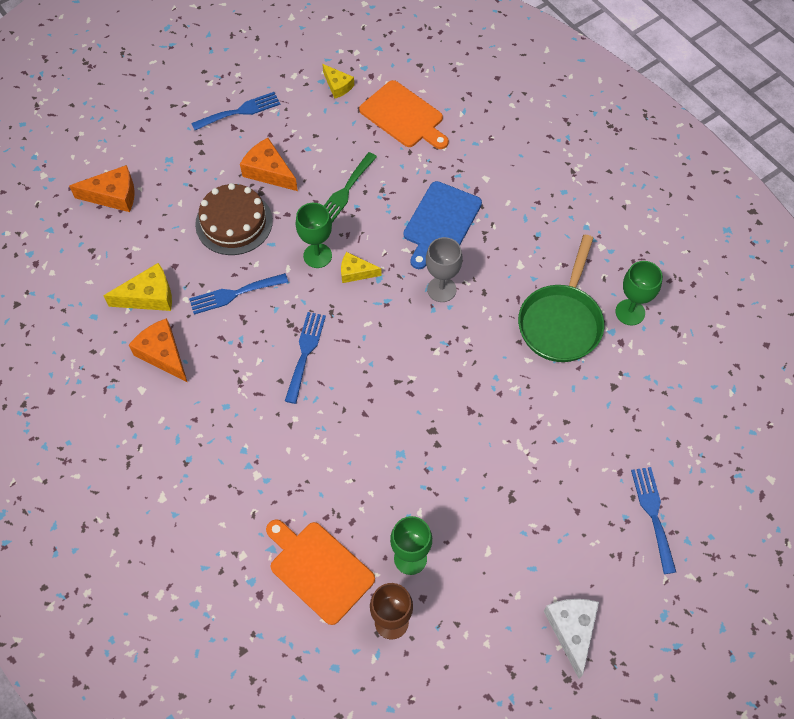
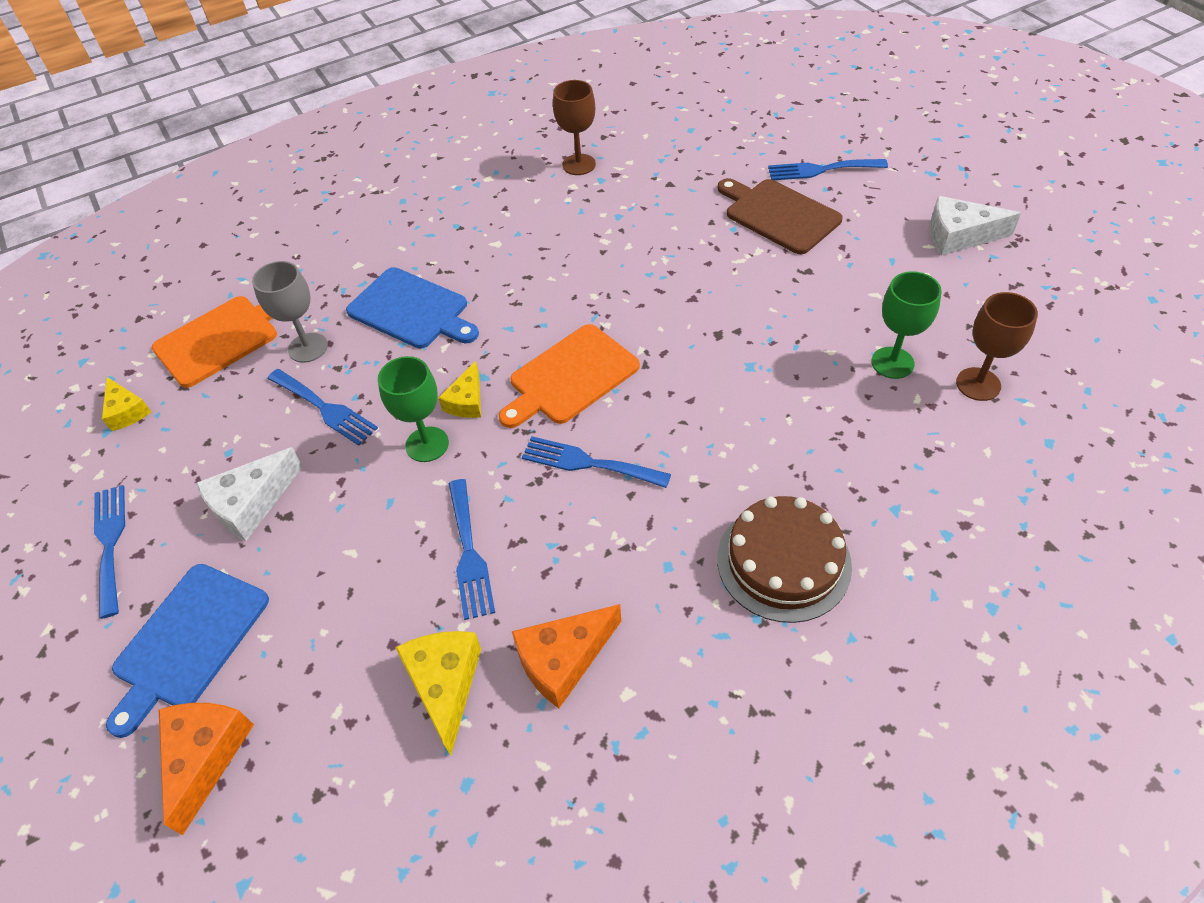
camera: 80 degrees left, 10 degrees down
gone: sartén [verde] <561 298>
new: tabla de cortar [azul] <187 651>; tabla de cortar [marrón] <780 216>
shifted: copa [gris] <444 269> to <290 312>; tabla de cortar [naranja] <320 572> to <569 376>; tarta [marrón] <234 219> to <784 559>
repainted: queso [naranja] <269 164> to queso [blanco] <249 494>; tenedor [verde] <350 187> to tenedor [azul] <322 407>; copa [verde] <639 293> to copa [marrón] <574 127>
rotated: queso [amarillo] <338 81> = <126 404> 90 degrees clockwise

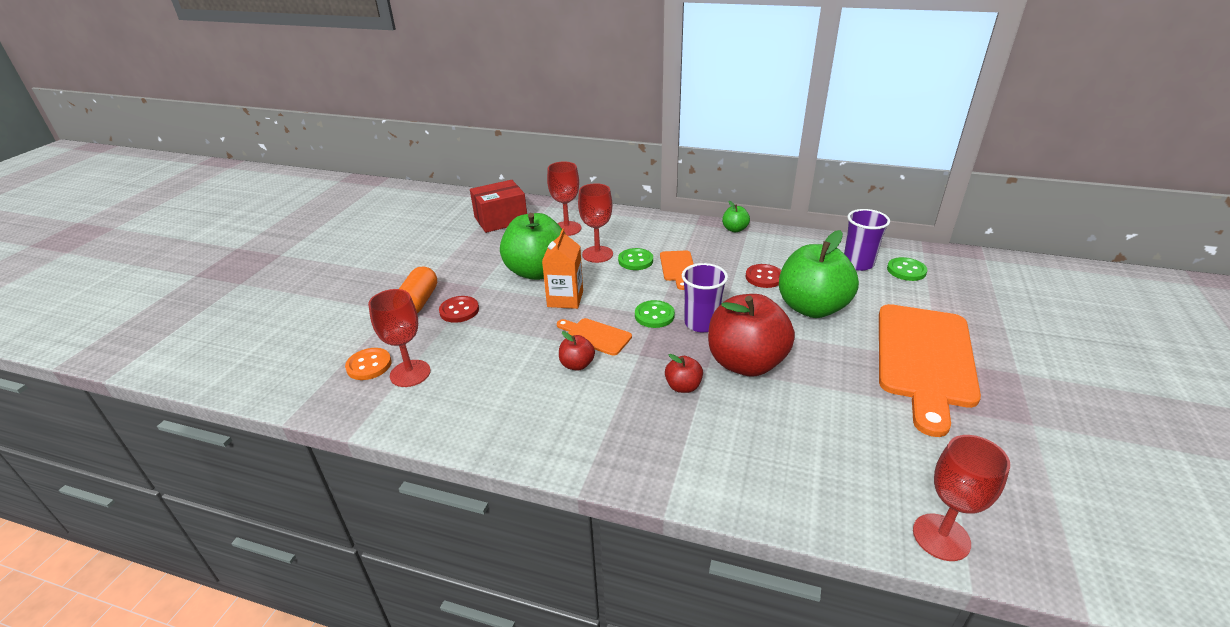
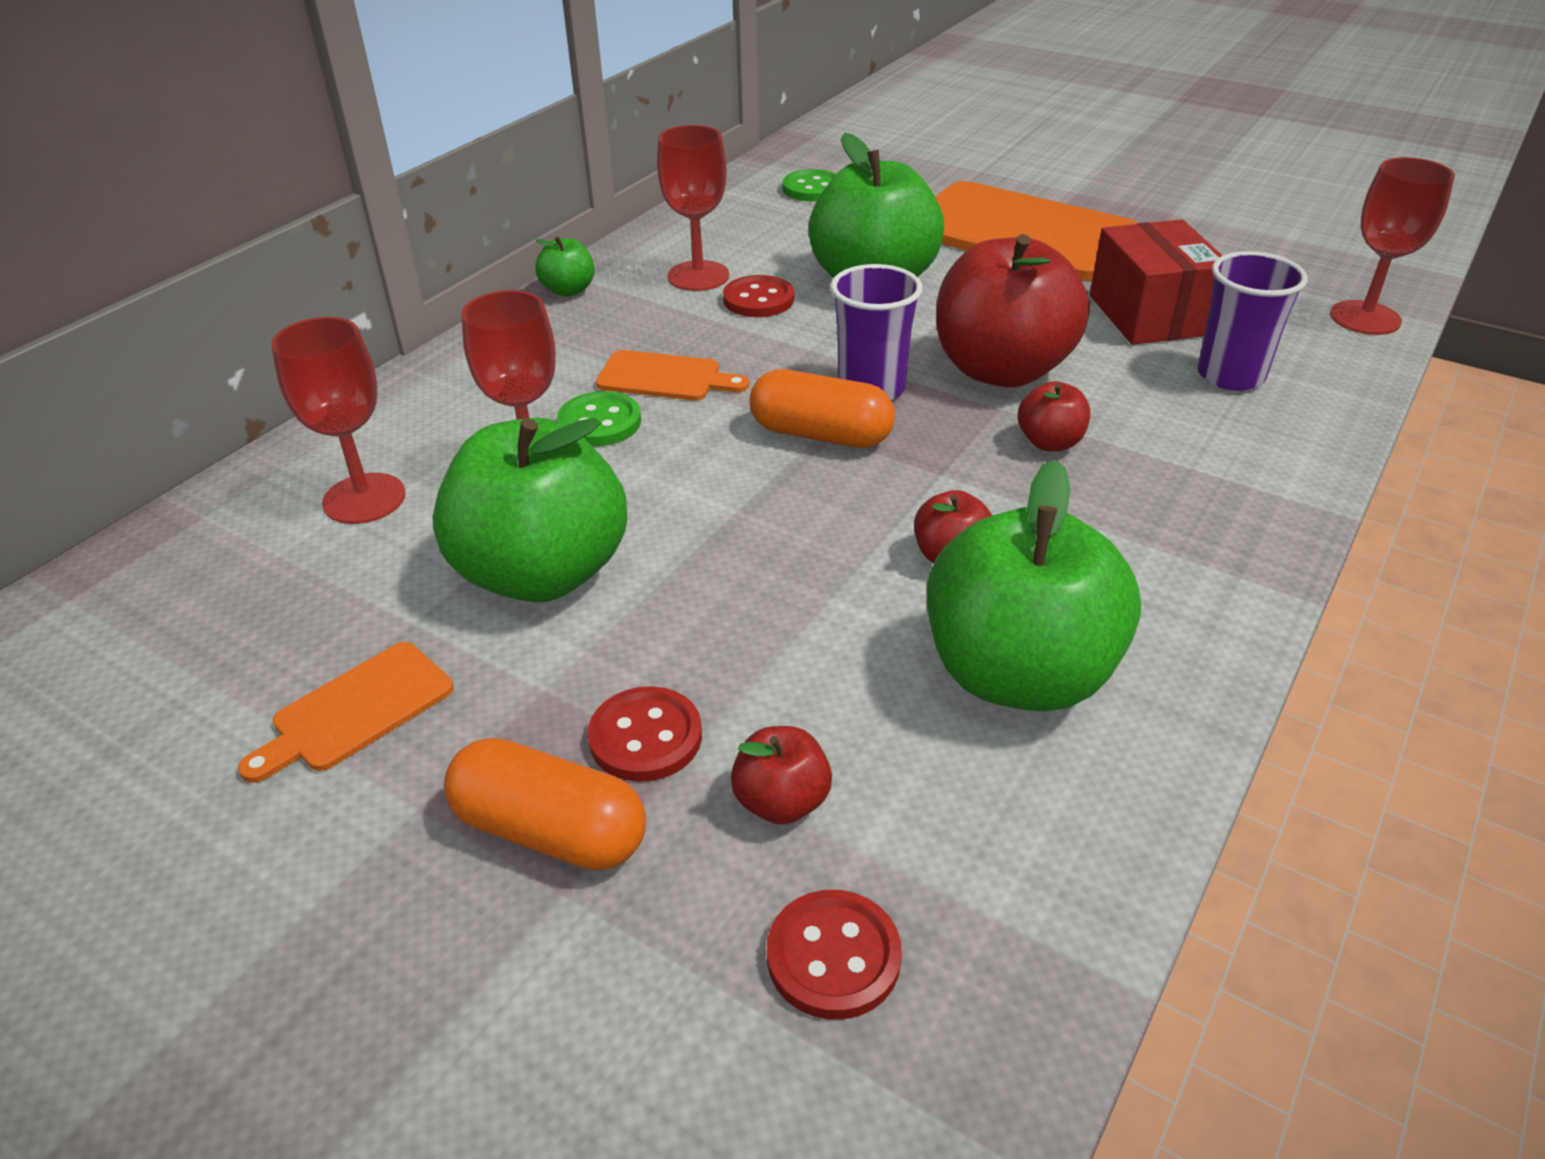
camera: 75 degrees left, 5 degrees up
gone: cartón de leche [naranja] <562 268>
new: manzana [rojo] <781 775>; manzana [verde] <1034 586>
shifted: tabla de cortar [naranja] <594 337> to <345 712>; copa [rojo] <399 338> to <693 208>; caja [rojo] <498 206> to <1156 282>; vaso [morado] <867 240> to <1252 321>
swapped: botón [verde] <655 314> to cápsula [naranja] <822 408>
repainted: botón [naranja] <368 364> to botón [rojo] <834 954>

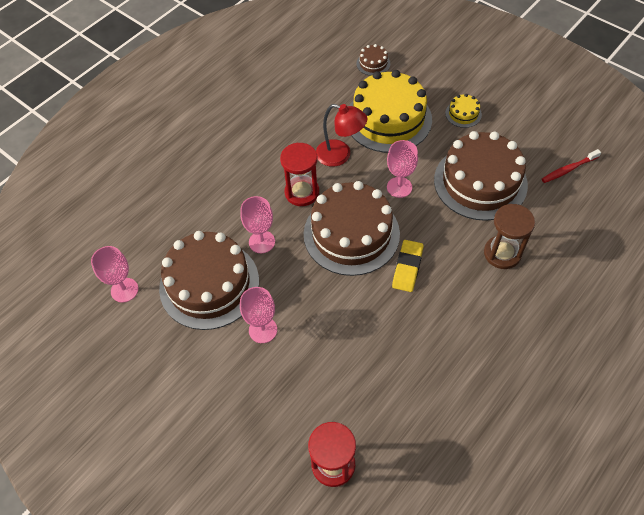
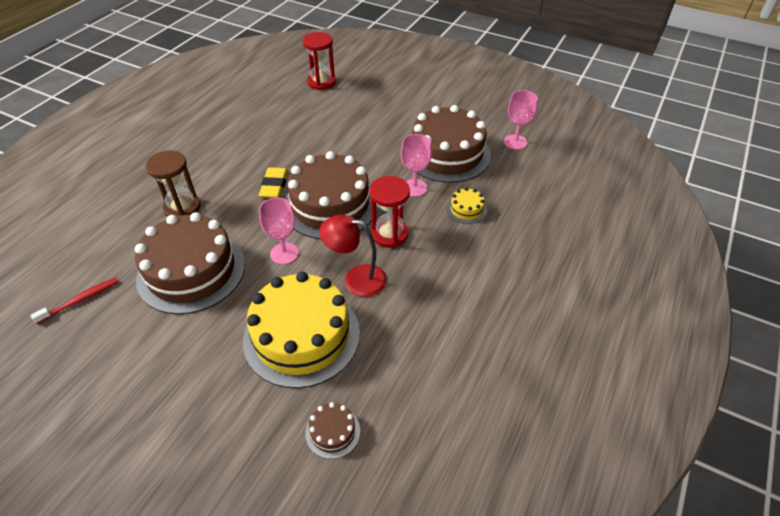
camera: 165 degrees right, 10 degrees down
gone: copa [rosa] <258 315>
shifted: tarta [amarillo] <463 111> to <467 205>

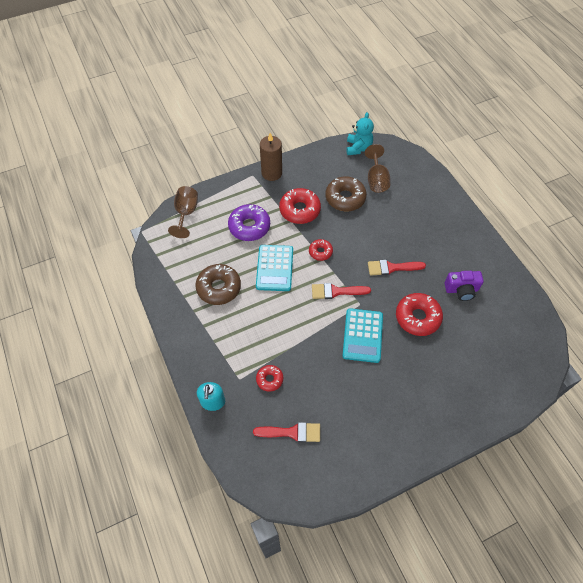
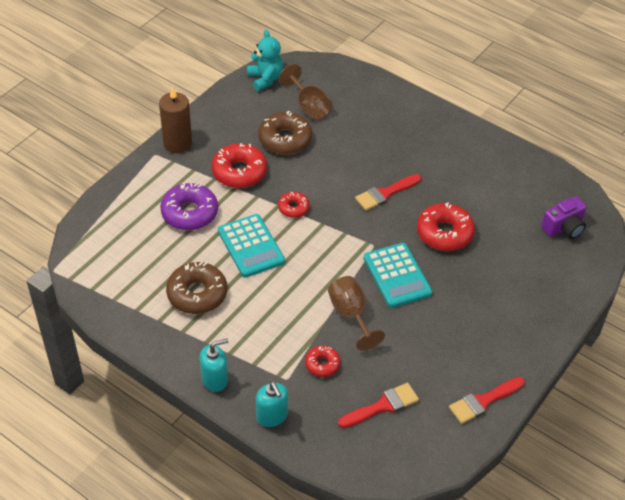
camera: 30 degrees left, 10 degrees down
new: dispensador de jabón [turquesa] <213 365>
shifted: copa [marrón] <183 212> to <356 313>; pincel [rojo] <341 291> to <487 400>; cámara [morado] <464 286> to <564 217>

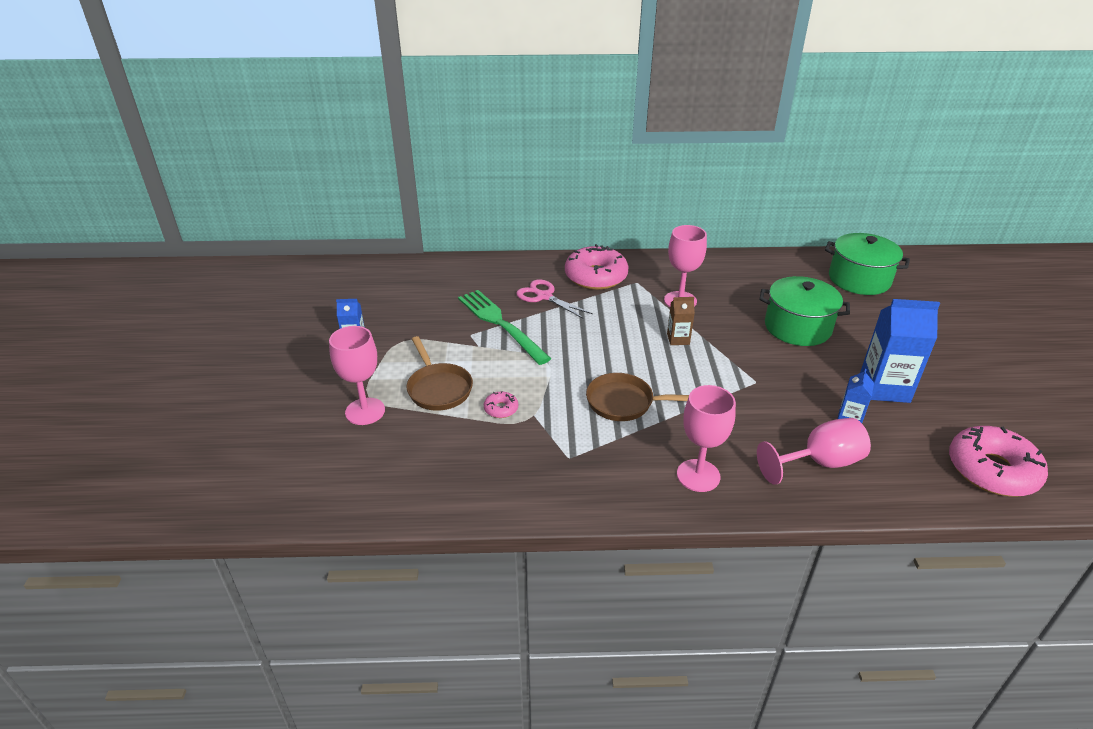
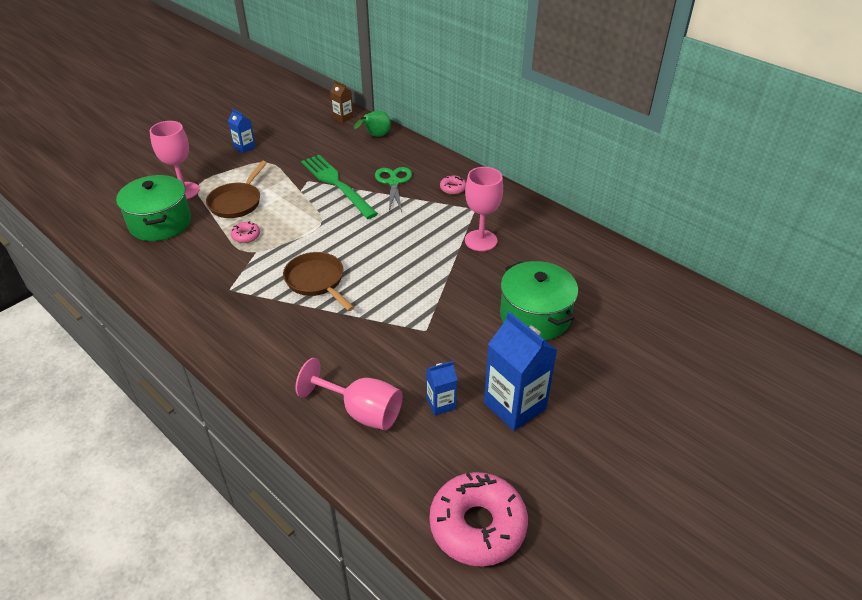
camera: 45 degrees right, 5 degrees up
gone: copa [rosa] <706 438>
new: pera [verde] <372 124>
shifted: olla [verde] <867 264> to <153 208>; cartón de leche [marrón] <681 321> to <342 101>
repainted: tijeras [rosa] <554 299> to tijeras [verde] <393 189>
rotated: tenedor [verde] <505 327> = <339 187> 45 degrees counterclockwise
scaled: rosquilla [rosa] <597 267> = <453 185> x0.44

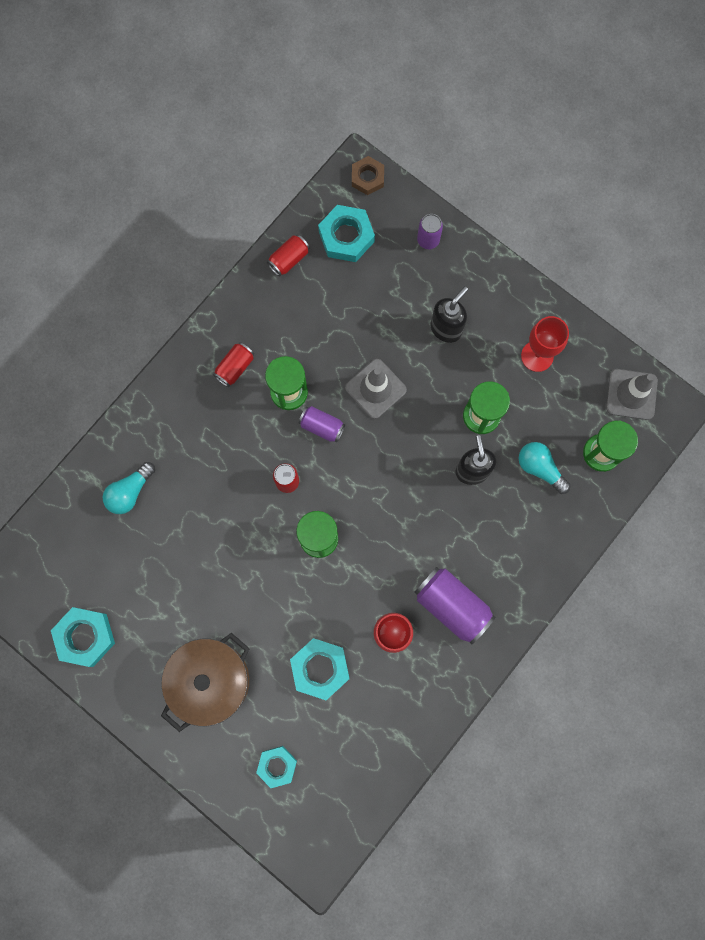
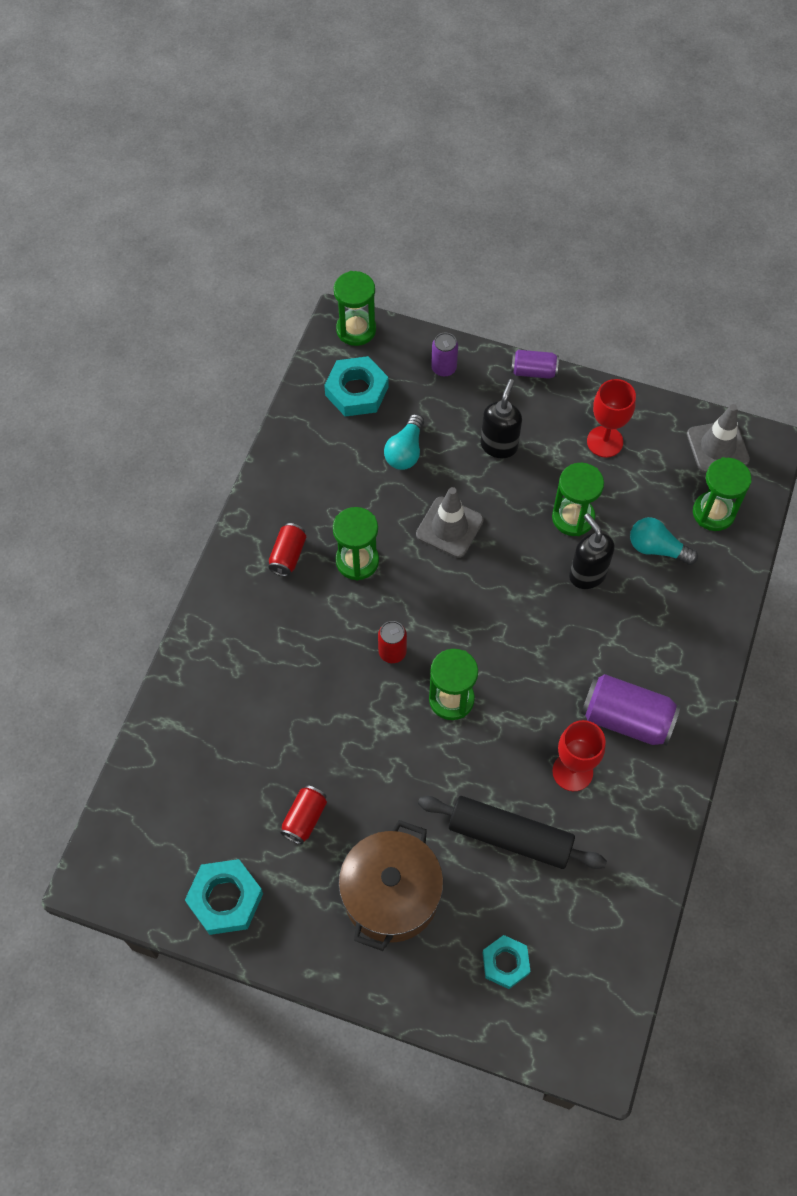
camera: 20 degrees left, 15 degrees down
shifted: lata [rojo] <288 255> to <303 814>; bombilla [turquesa] <129 488> to <404 442>; lata [morado] <322 424> to <535 364>
swapped: tuerca [marrón] <368 175> to reloj de arena [verde] <355 308>; tuerca [turquesa] <320 669> to rodillo [negro] <512 832>

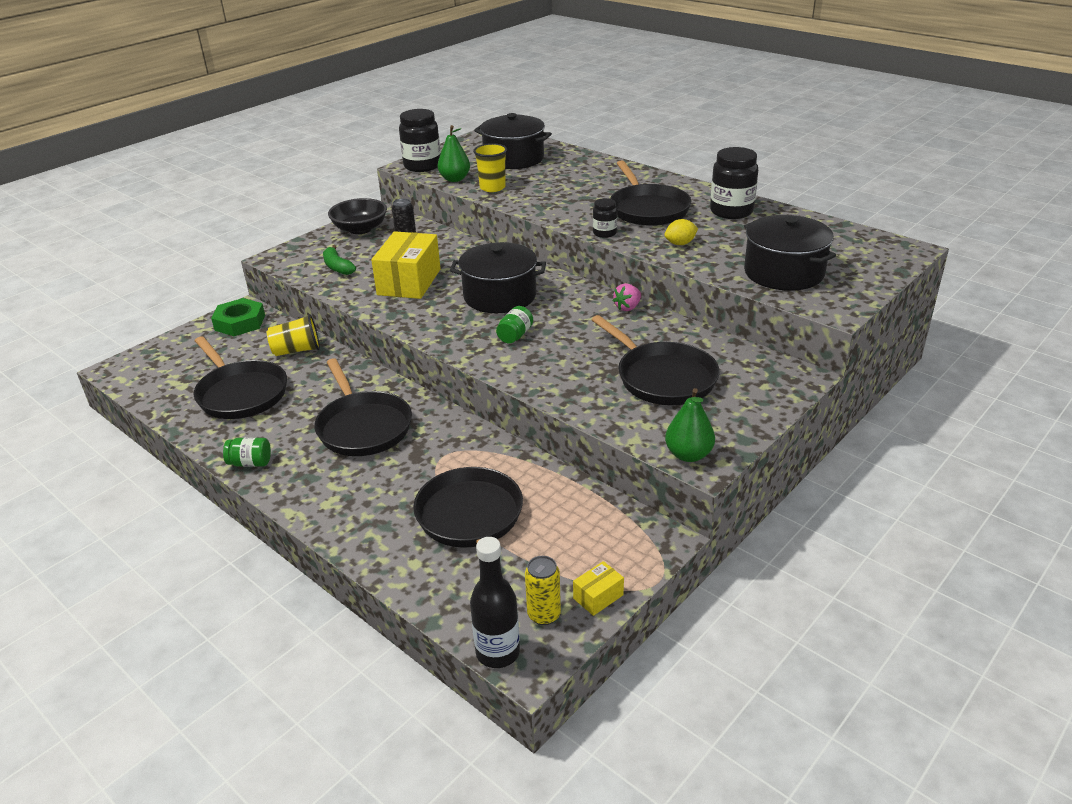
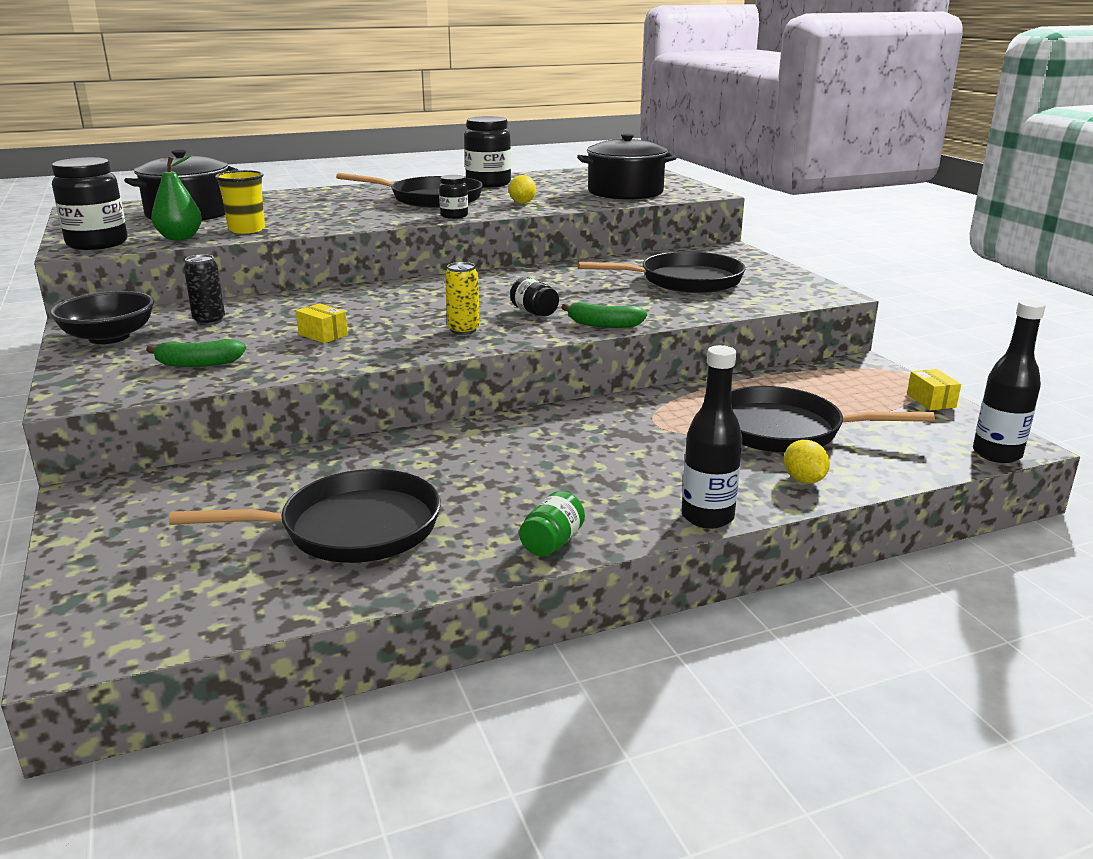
camera: 65 degrees left, 10 degrees down
gone: tuerca [verde] <238 317>; vaso [amarillo] <293 335>; sartén [negro] <363 407>; olla [negro] <498 277>; fresa [rosa] <627 297>; pera [verde] <690 425>
new: plátano [verde] <604 315>; botella [negro] <712 437>; limón [amarillo] <807 462>
shifted: lata [amarillo] <543 590> to <462 298>
repainted: tarro [verde] <514 324> to tarro [negro] <534 296>
scaled: caja [amarillo] <406 265> = <322 323> x0.45

